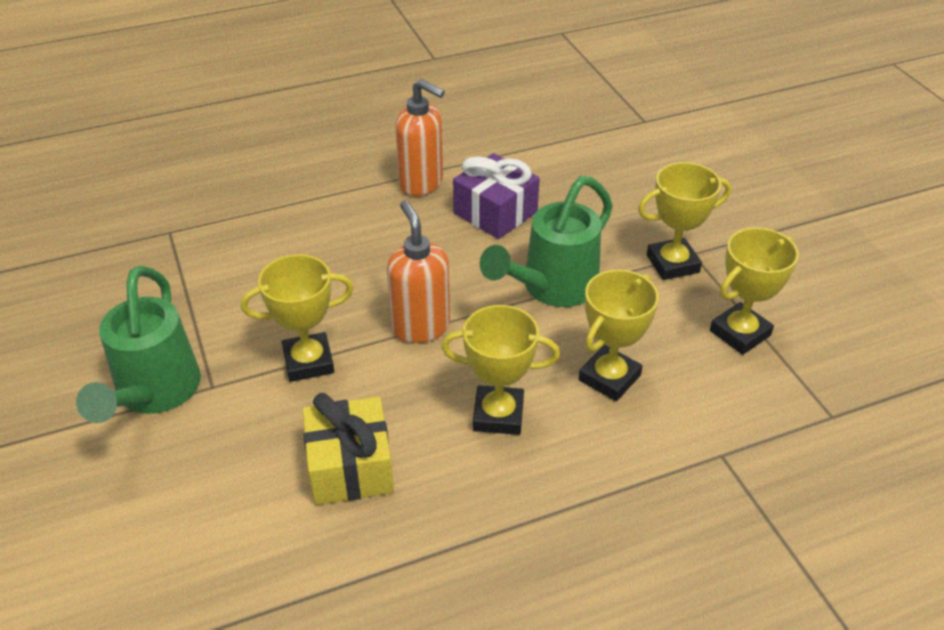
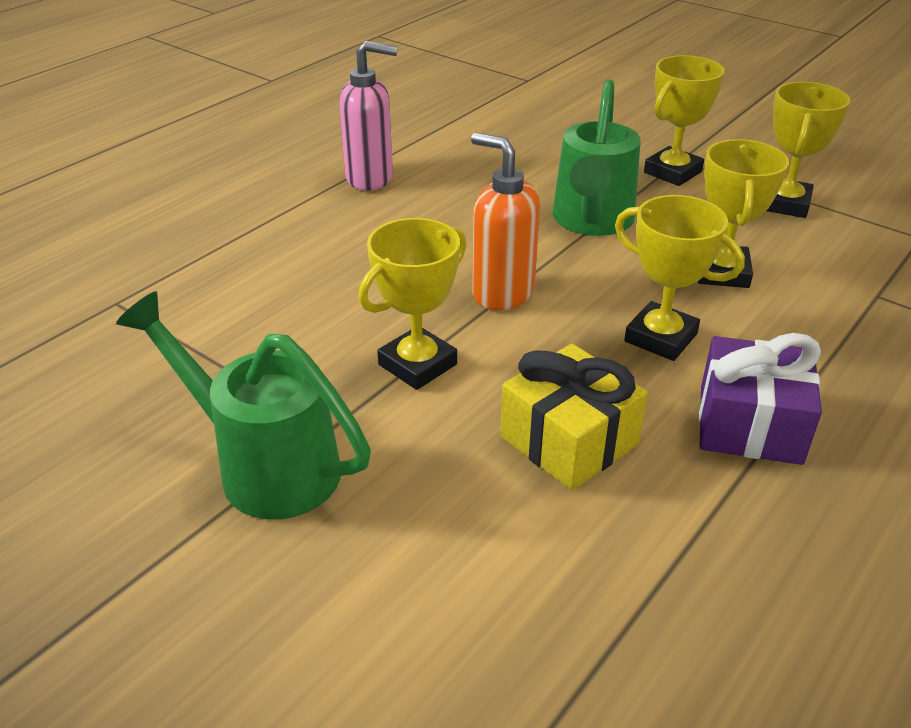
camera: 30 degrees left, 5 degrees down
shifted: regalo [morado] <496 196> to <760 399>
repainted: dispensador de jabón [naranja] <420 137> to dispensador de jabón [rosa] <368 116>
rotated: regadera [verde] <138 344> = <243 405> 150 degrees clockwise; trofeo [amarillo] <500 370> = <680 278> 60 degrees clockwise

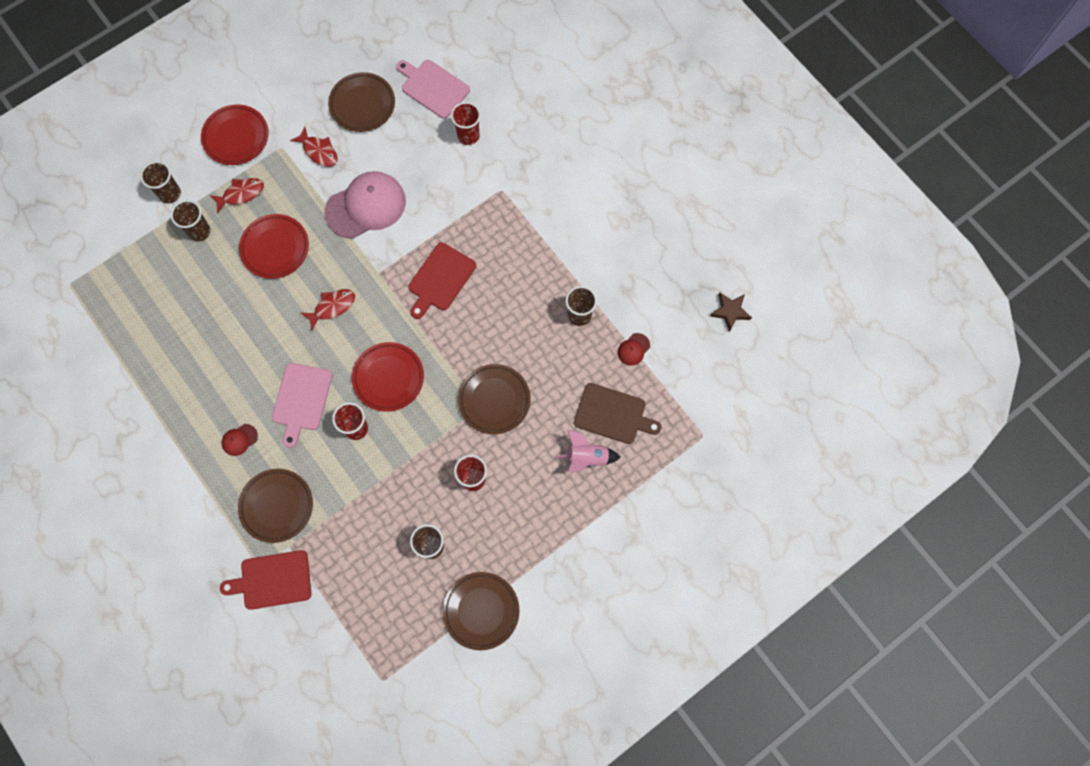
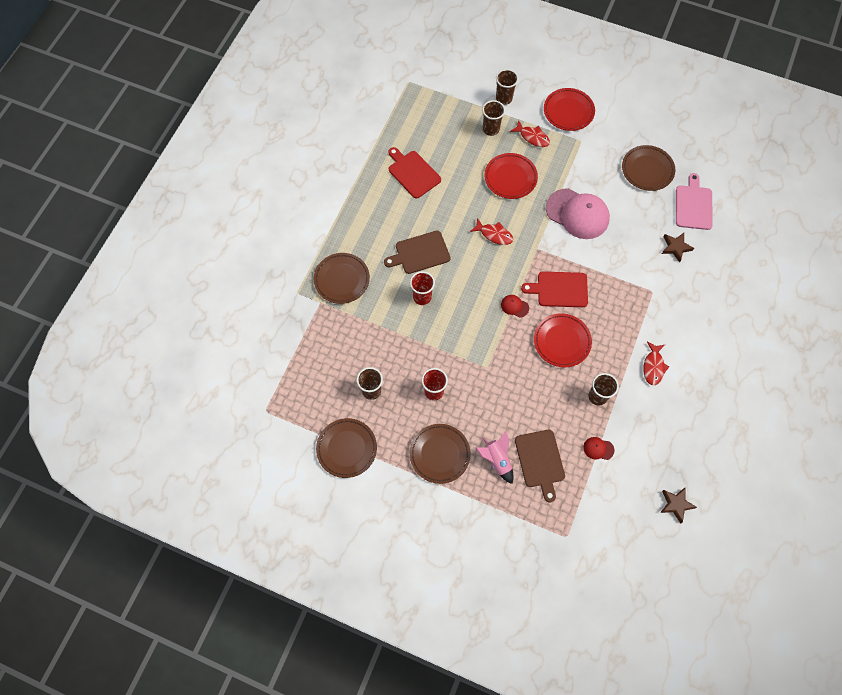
camera: 60 degrees right, 5 degrees down
shifted: tabla de cortar [rojo] <265 580> to <414 173>; plato [marrón] <494 399> to <440 454>; gorra [rojo] <239 440> to <515 306>; plato [rojo] <388 377> to <563 340>; pez [rojo] <314 147> to <656 363>
swapped: vaso [rojo] <466 123> to estrella [marrón] <678 248>
repainted: tabla de cortar [rosa] <302 405> to tabla de cortar [marrón] <417 252>

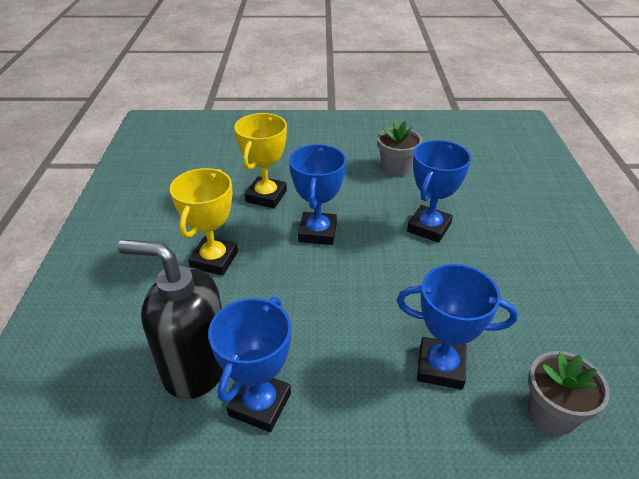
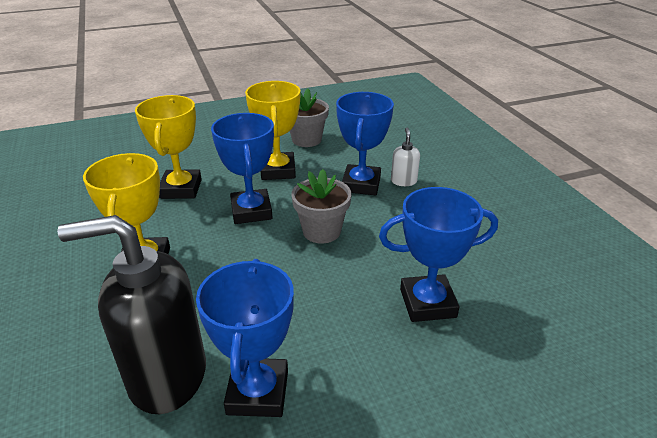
camera: 20 degrees left, 5 degrees down
new: trofeo [amarillo] <272 130>; dispensador de jabón [blanco] <405 157>
shifted: maceta [gris] <569 393> to <321 206>

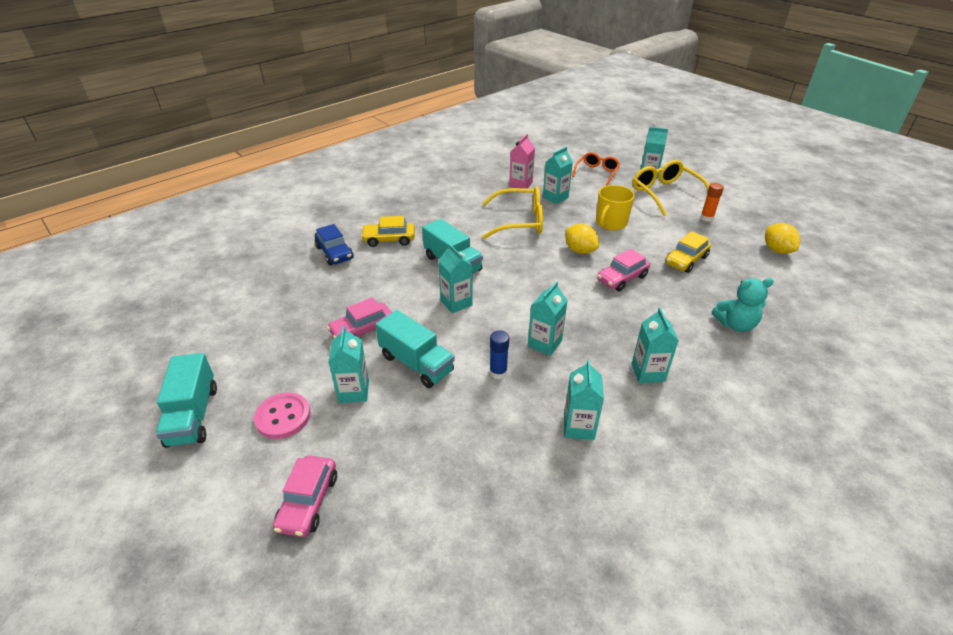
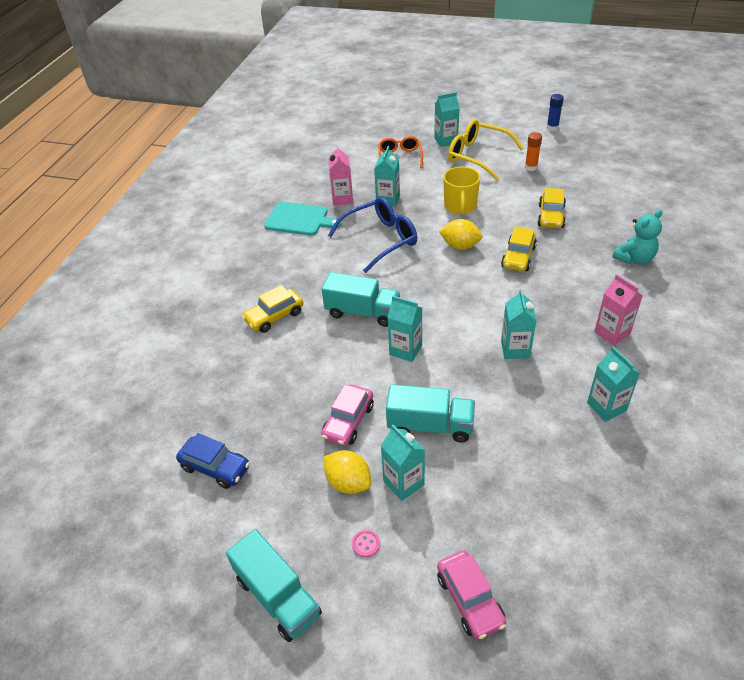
camera: 30 degrees left, 5 degrees up
new: tabla de cortar [turquesa] <303 219>
shifted: coche [azul] <334 244> to <213 461>; limón [amarillo] <782 238> to <347 472>; barra de pegamento [azul] <499 354> to <555 112>
repainted: gafas [amarillo] <512 212> to gafas [azul] <372 235>; coche [rosa] <623 270> to coche [amarillo] <519 249>; cartón de leche [turquesa] <655 345> to cartón de leche [rosa] <618 309>
scaled: botón [rosa] <282 415> = <366 544> x0.49

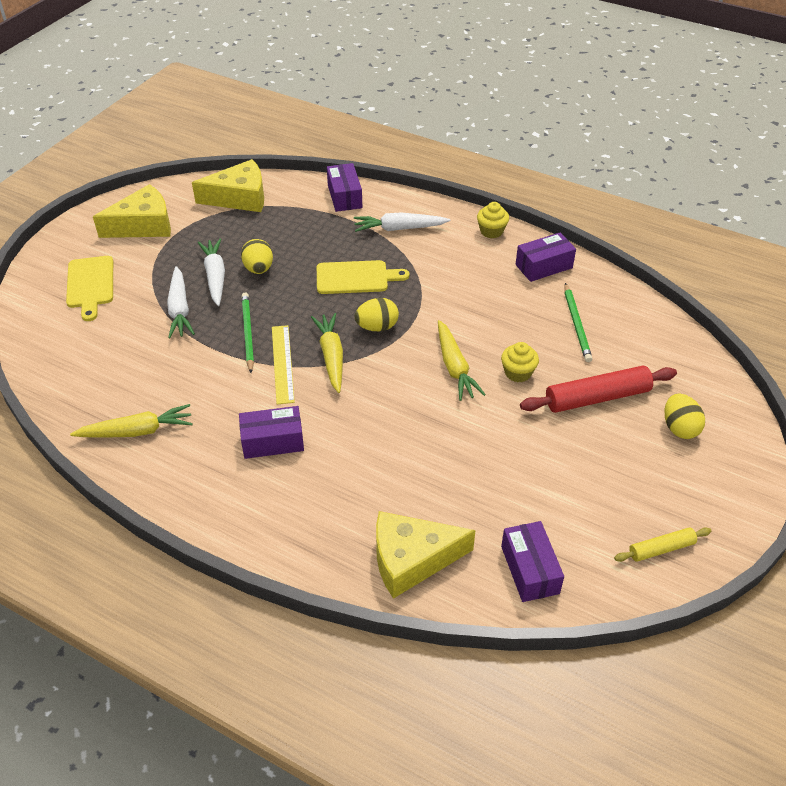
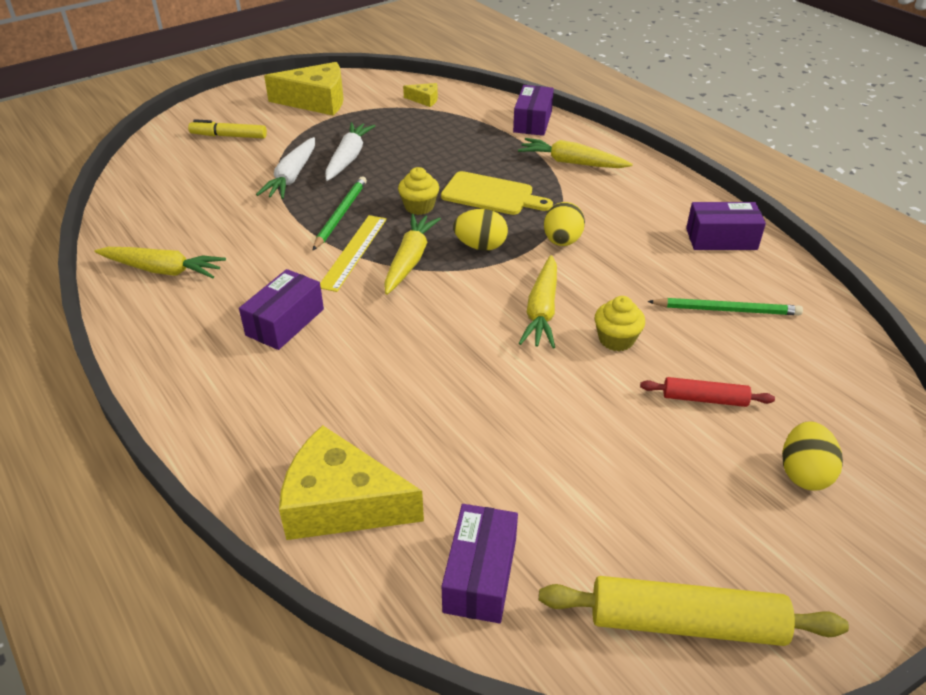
camera: 25 degrees right, 5 degrees down
shifted: magdalena [amarillo] <493 220> to <418 191>; huevo [amarillo] <257 256> to <564 224>
swapped: tabla de cortar [amarillo] <89 288> to rotulador [amarillo] <227 128>
repainted: zanahoria [blanco] <402 222> to zanahoria [amarillo] <575 153>
rotated: caja [morado] <271 432> = <281 309> 75 degrees counterclockwise; lápiz [verde] <578 322> = <725 306> 105 degrees counterclockwise
scaled: queso [amarillo] <228 185> = <420 95> x0.46; rodillo [amarillo] <662 544> = <694 611> x1.79; rodillo [rojo] <598 389> = <707 392> x0.56

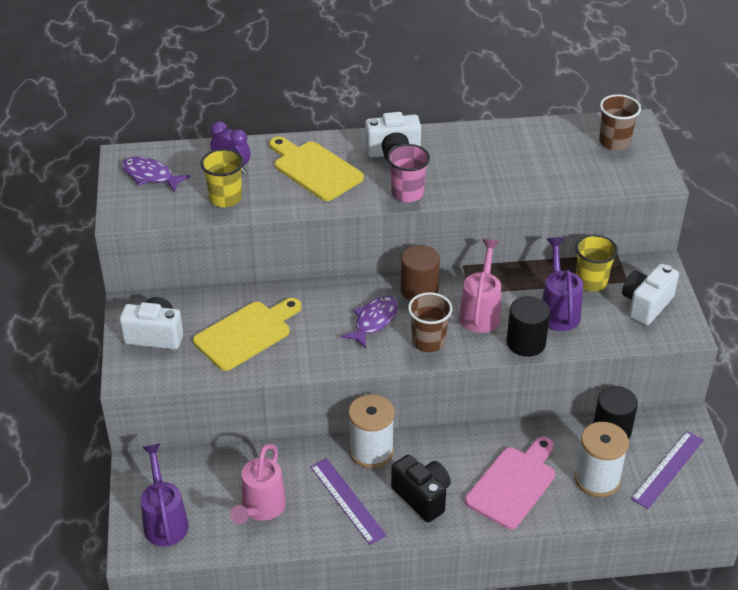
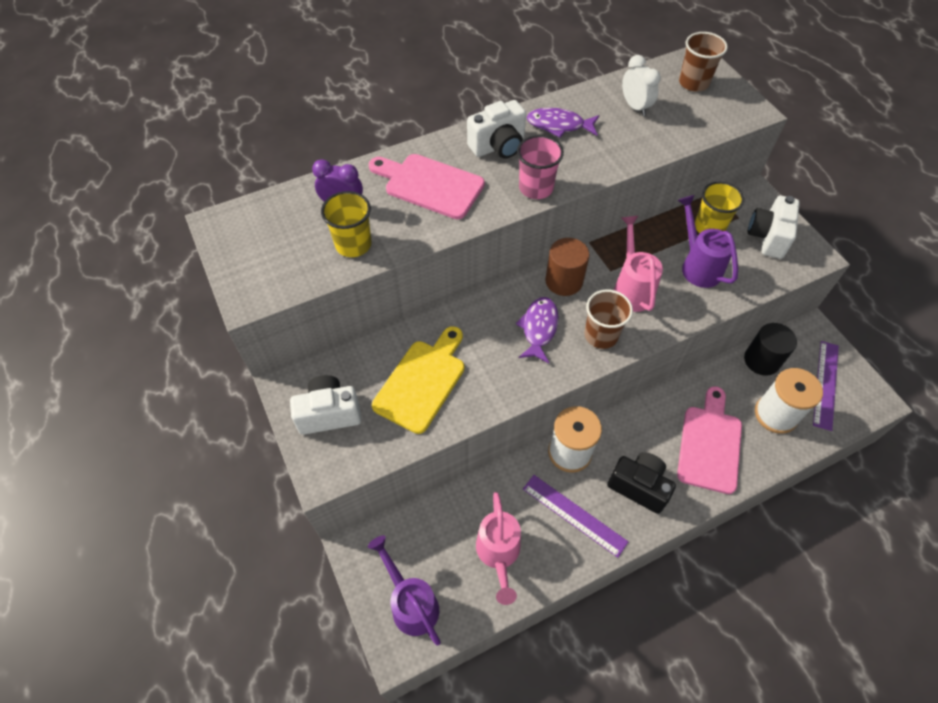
camera: 20 degrees left, 15 degrees up
gone: cilindro [negro] <528 326>
new: despertador [blanco] <641 85>
shifted: pez [morado] <156 174> to <563 123>
repainted: tabla de cortar [amarillo] <316 169> to tabla de cortar [rosa] <427 186>

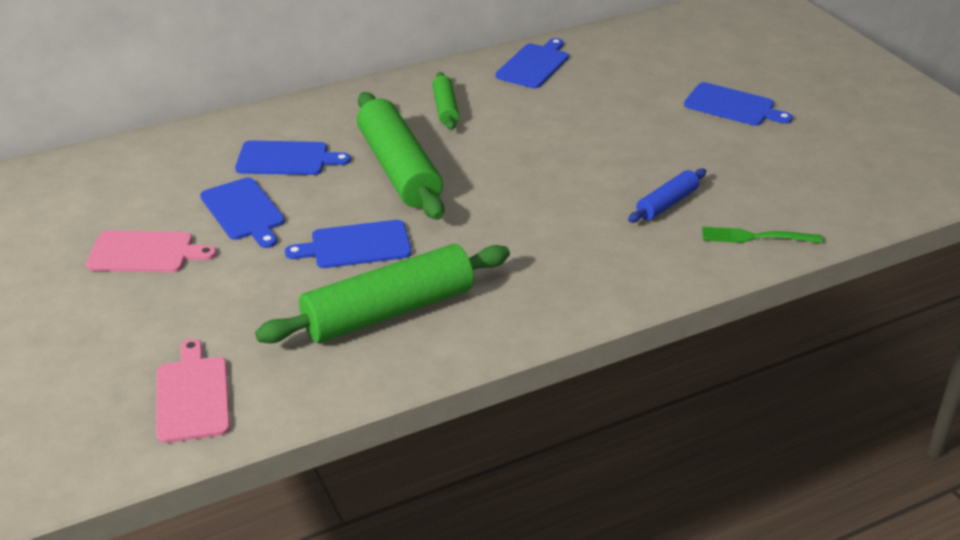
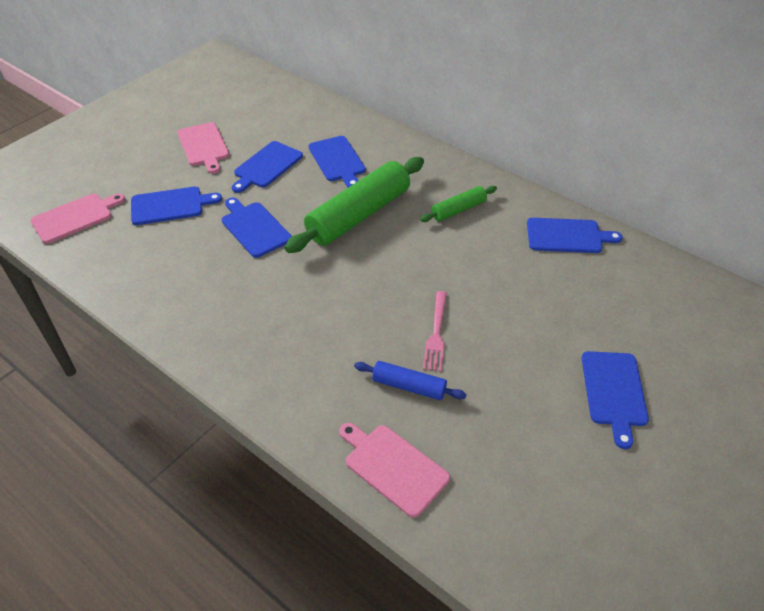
camera: 65 degrees right, 10 degrees up
gone: rodillo [verde] <382 293>
new: tabla de cortar [azul] <176 206>; tenedor [rosa] <435 331>
swapped: tenedor [verde] <762 235> to tabla de cortar [rosa] <394 470>

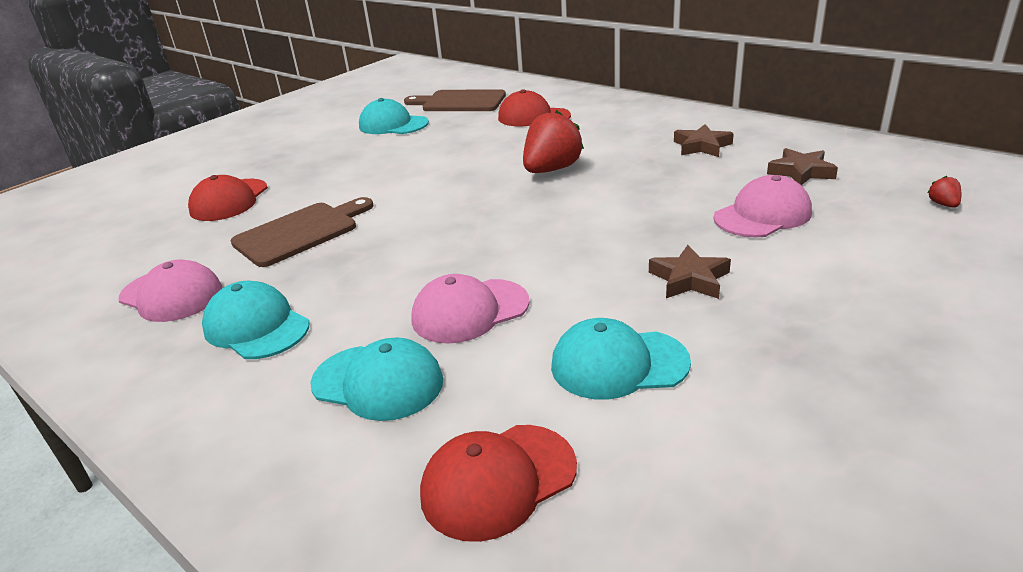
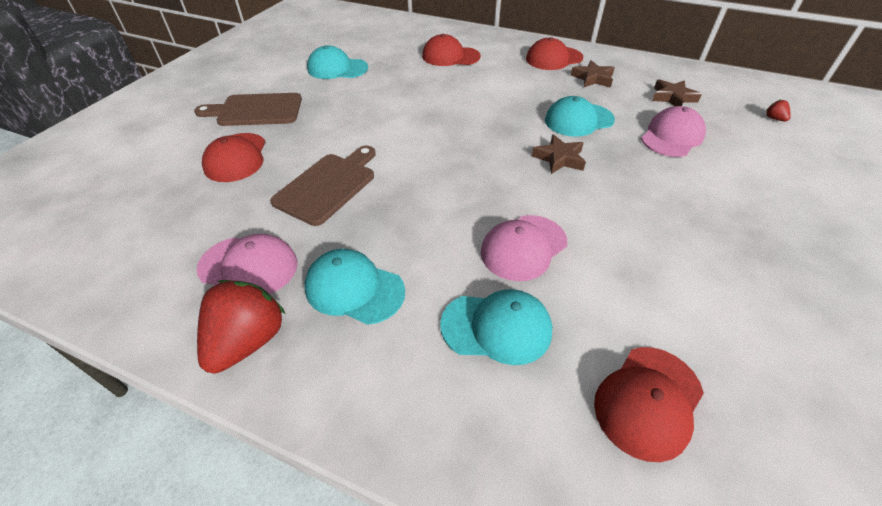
camera: 20 degrees left, 15 degrees up
new: gorra [rojo] <554 53>
shifted: tabla de cortar [marrón] <455 100> to <248 109>; fresa [rojo] <553 141> to <241 326>; estrella [marrón] <690 272> to <559 154>; gorra [turquesa] <621 359> to <580 116>

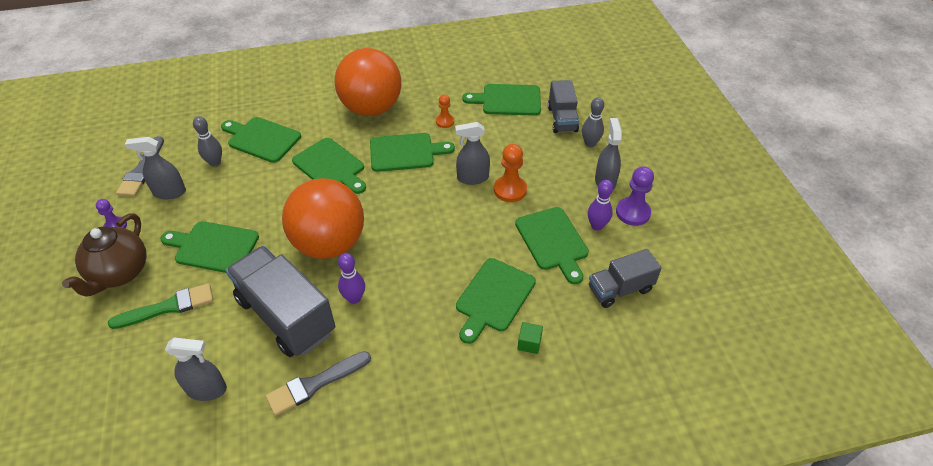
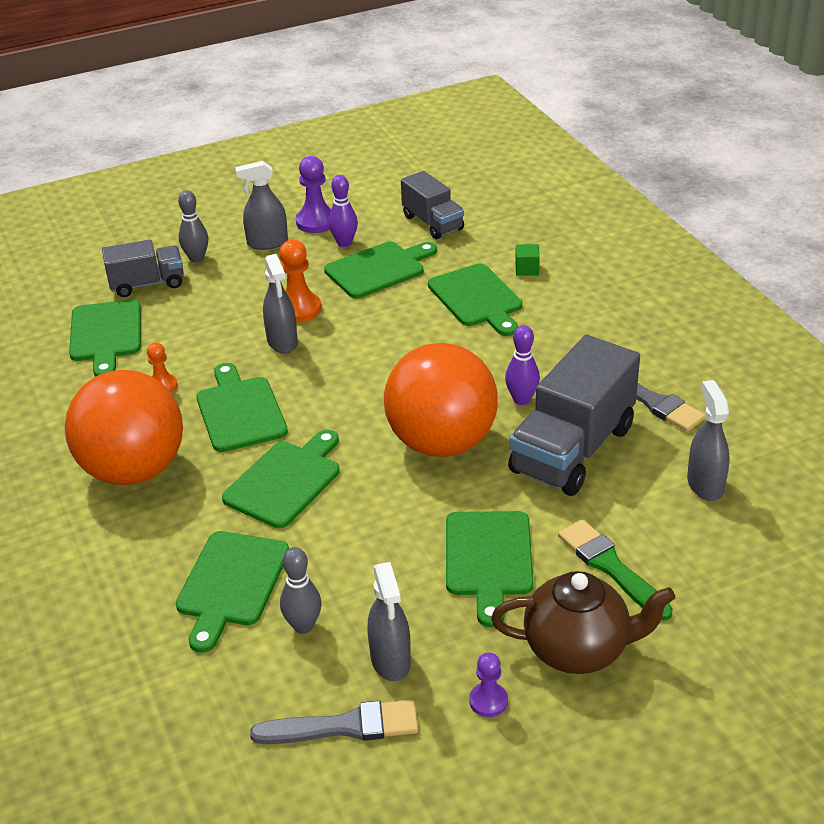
camera: 100 degrees left, 10 degrees down
rotated: tabla de cortar [verde] <496 301> = <475 300> 45 degrees clockwise

